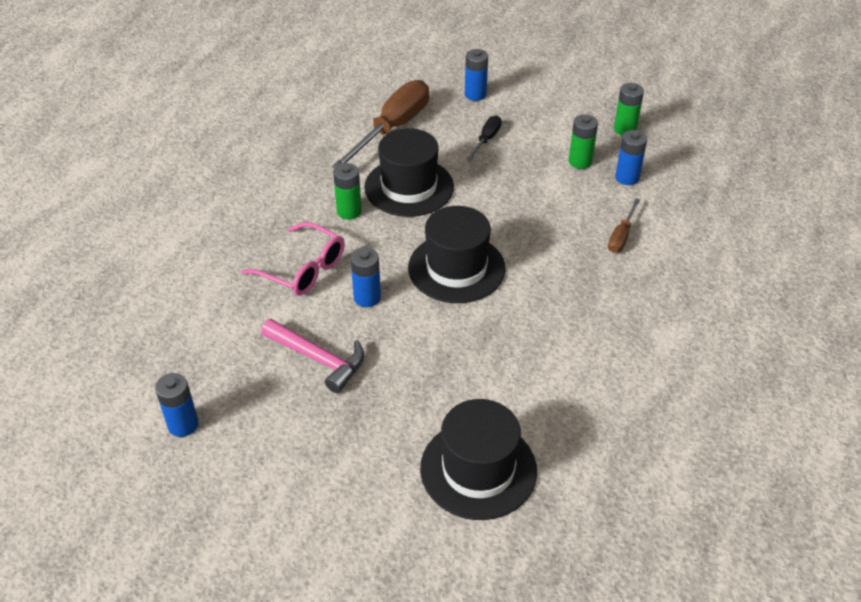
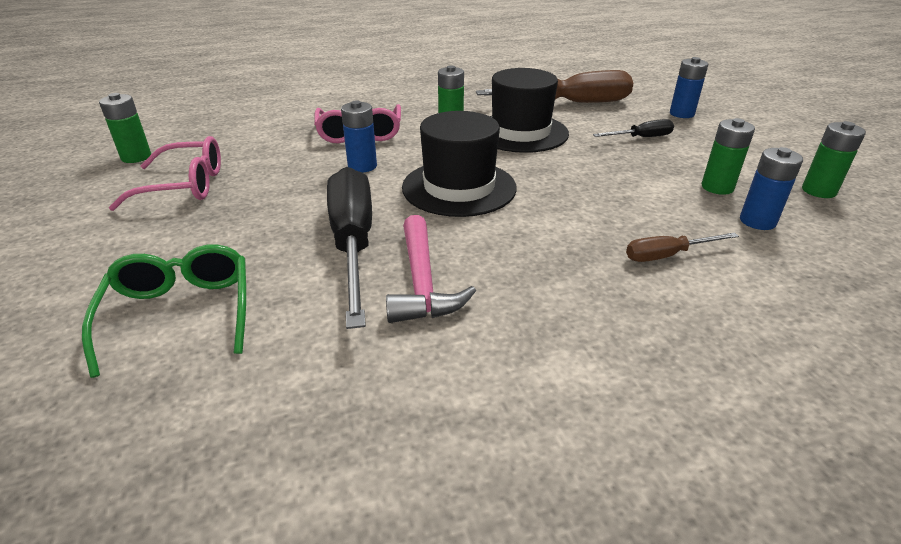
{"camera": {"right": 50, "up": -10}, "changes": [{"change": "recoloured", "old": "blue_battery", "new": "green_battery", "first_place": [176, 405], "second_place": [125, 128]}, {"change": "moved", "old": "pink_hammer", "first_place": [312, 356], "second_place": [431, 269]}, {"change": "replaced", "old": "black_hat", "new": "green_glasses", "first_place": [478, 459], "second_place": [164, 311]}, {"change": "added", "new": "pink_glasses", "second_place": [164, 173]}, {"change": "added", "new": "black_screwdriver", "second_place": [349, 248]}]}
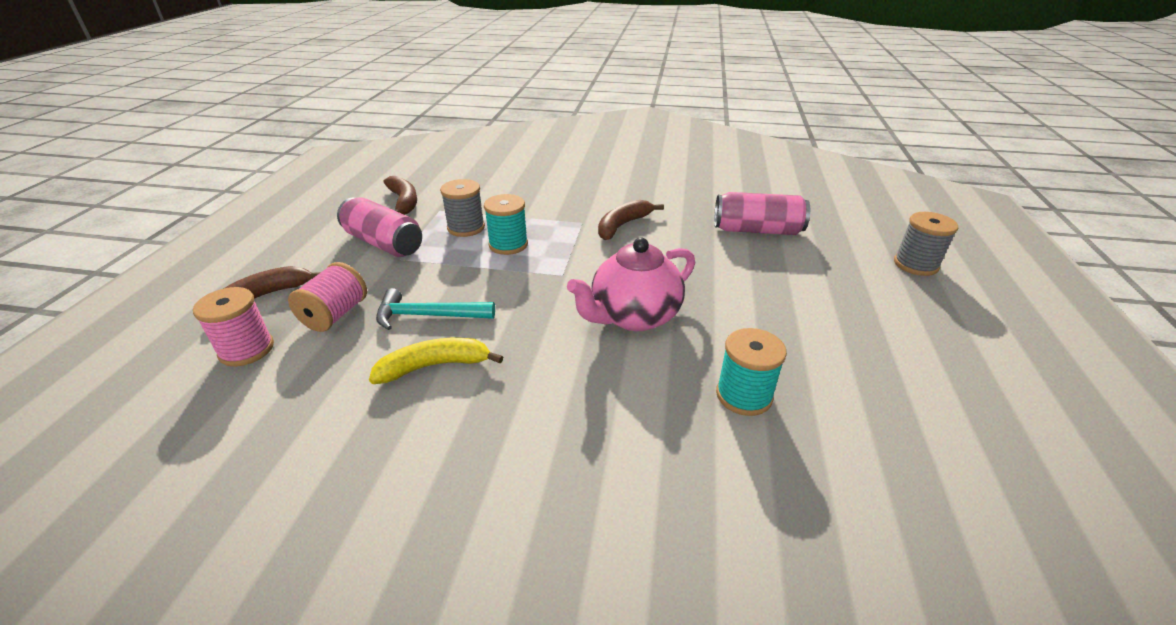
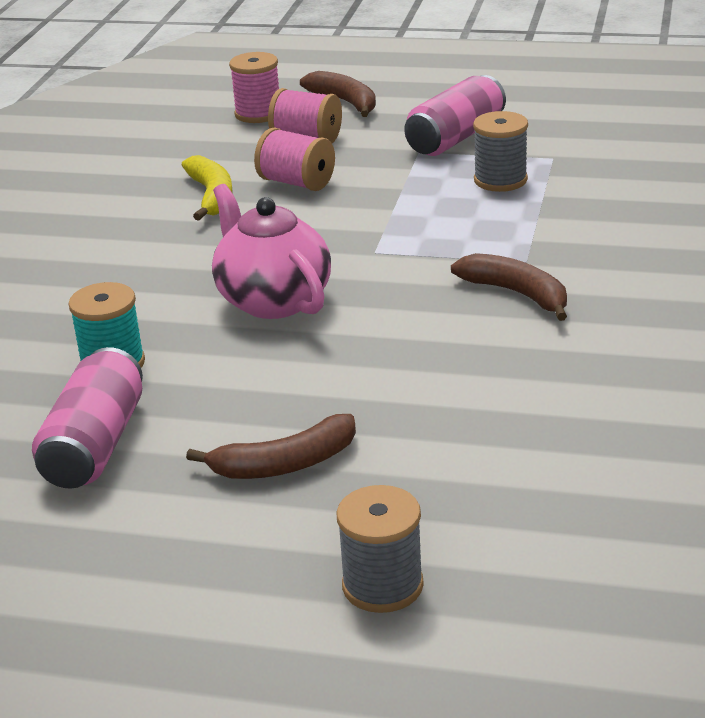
{"camera": {"right": 95, "up": -5}, "changes": [{"change": "replaced", "old": "turquoise_hammer", "new": "pink_spool", "first_place": [435, 309], "second_place": [294, 159]}, {"change": "moved", "old": "brown_banana", "first_place": [400, 195], "second_place": [271, 446]}, {"change": "removed", "old": "turquoise_spool", "first_place": [506, 224]}, {"change": "moved", "old": "pink_can", "first_place": [762, 213], "second_place": [87, 418]}]}
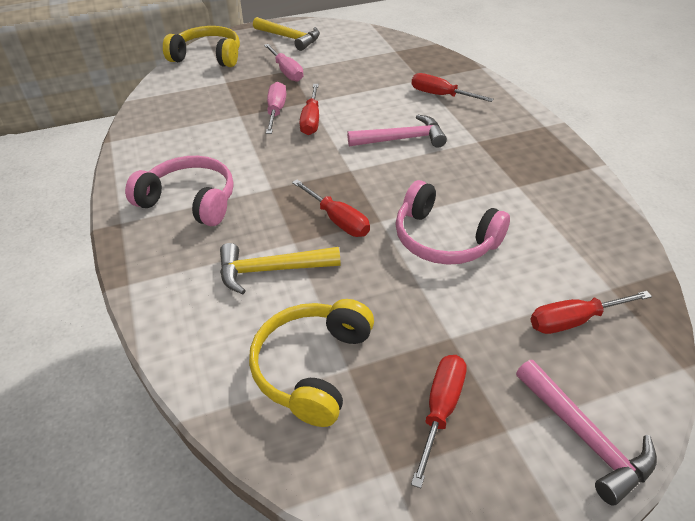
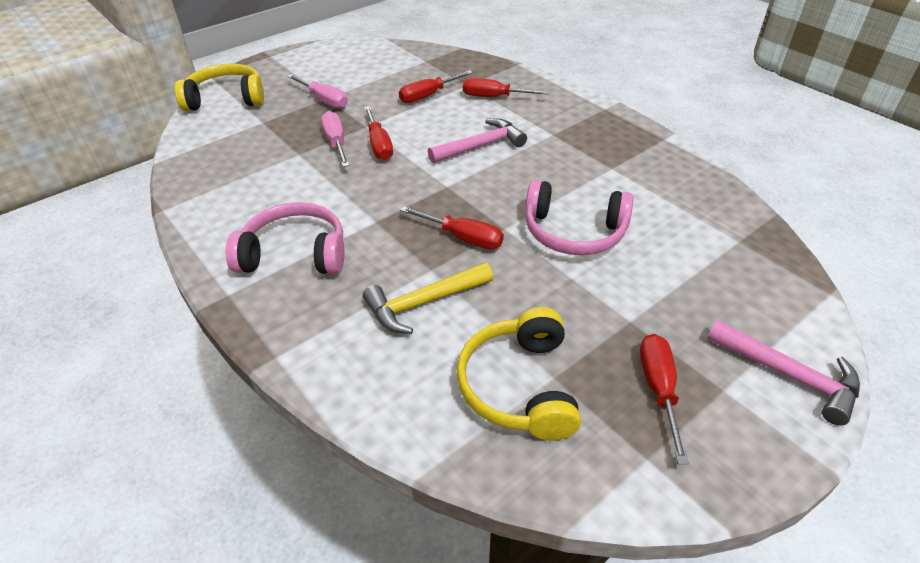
{"camera": {"right": -20, "up": 0}, "changes": [{"change": "removed", "old": "yellow_hammer", "first_place": [286, 34]}, {"change": "moved", "old": "red_screwdriver", "first_place": [591, 312], "second_place": [436, 86]}]}
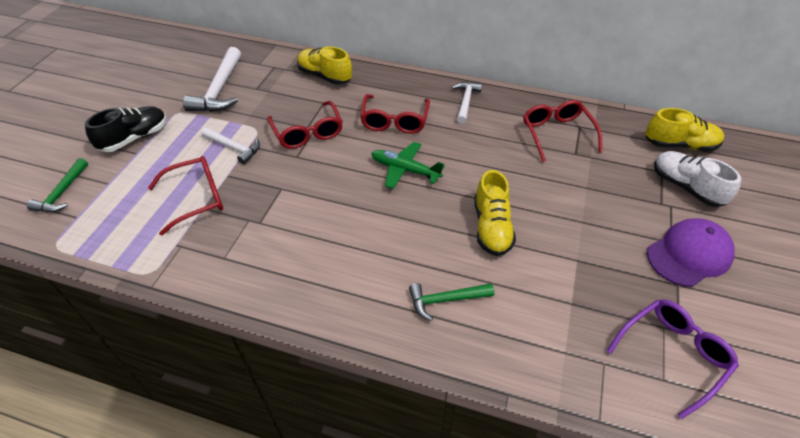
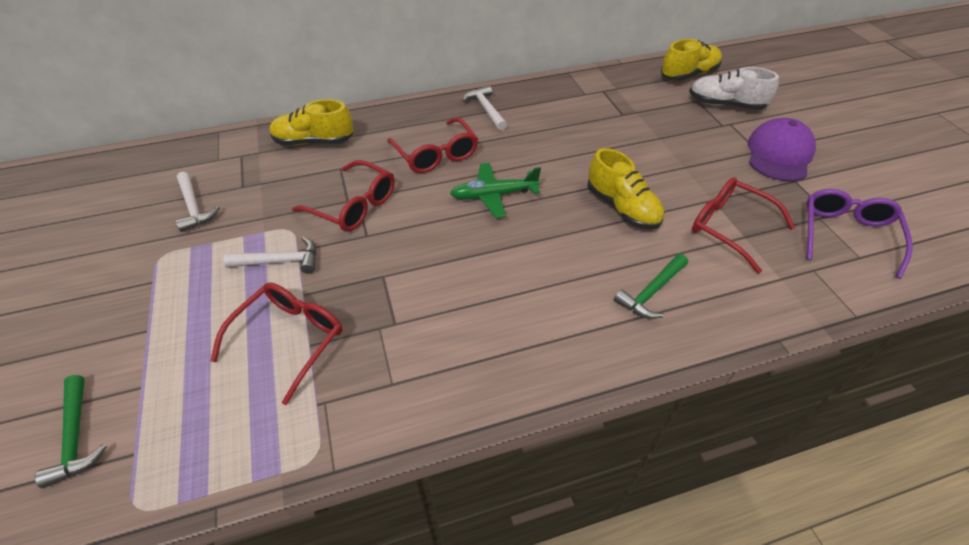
{"camera": {"right": -35, "up": 0}, "changes": [{"change": "removed", "old": "black_shoe", "first_place": [126, 129]}, {"change": "resized", "old": "white_hammer", "first_place": [212, 79], "second_place": [198, 202], "factor": 0.61}, {"change": "moved", "old": "red_glasses", "first_place": [562, 131], "second_place": [743, 225]}]}
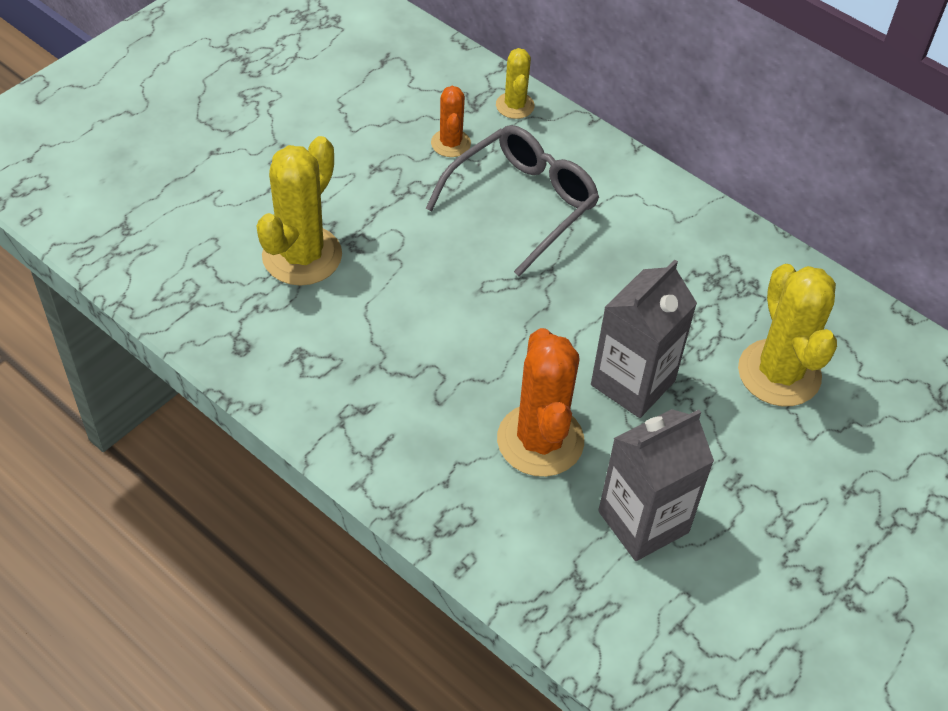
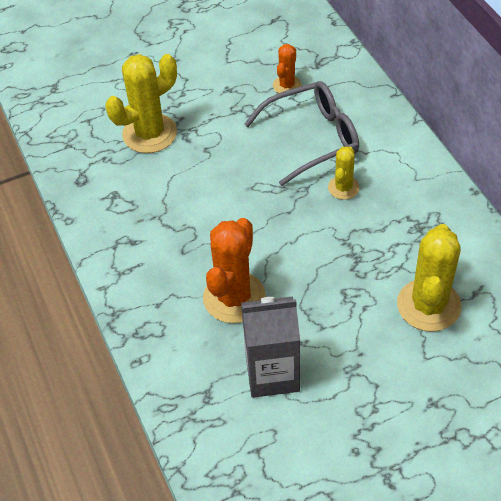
{"camera": {"right": 30, "up": 0}, "changes": [{"change": "moved", "old": "yellow_cactus", "first_place": [515, 83], "second_place": [343, 173]}, {"change": "removed", "old": "grey_carton", "first_place": [644, 339]}]}
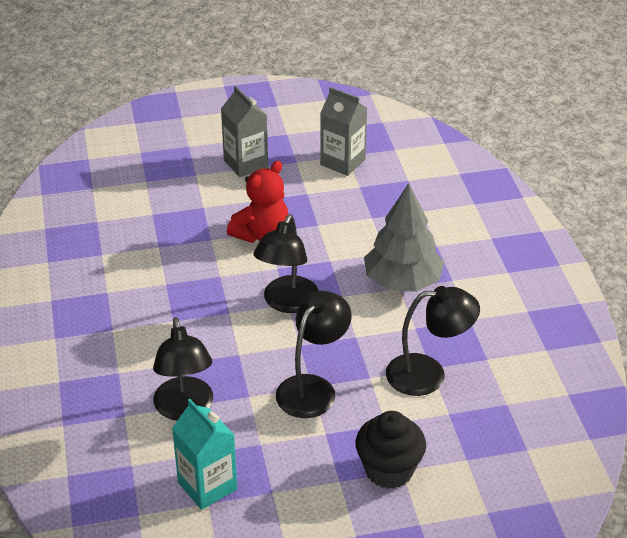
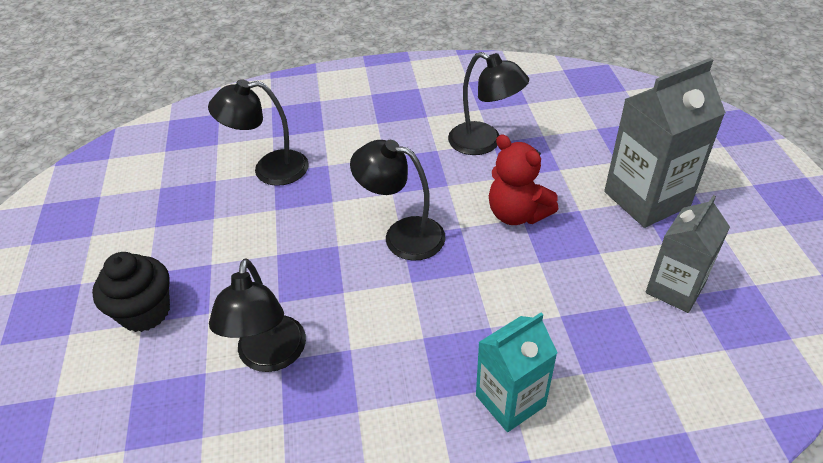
{"camera": {"right": 95, "up": 5}, "changes": [{"change": "moved", "old": "turquoise_carton", "first_place": [204, 454], "second_place": [517, 372]}, {"change": "resized", "old": "grey_carton", "first_place": [244, 131], "second_place": [665, 143], "factor": 1.54}, {"change": "moved", "old": "black_lamp", "first_place": [314, 354], "second_place": [488, 103]}, {"change": "removed", "old": "grey_tree", "first_place": [404, 237]}]}
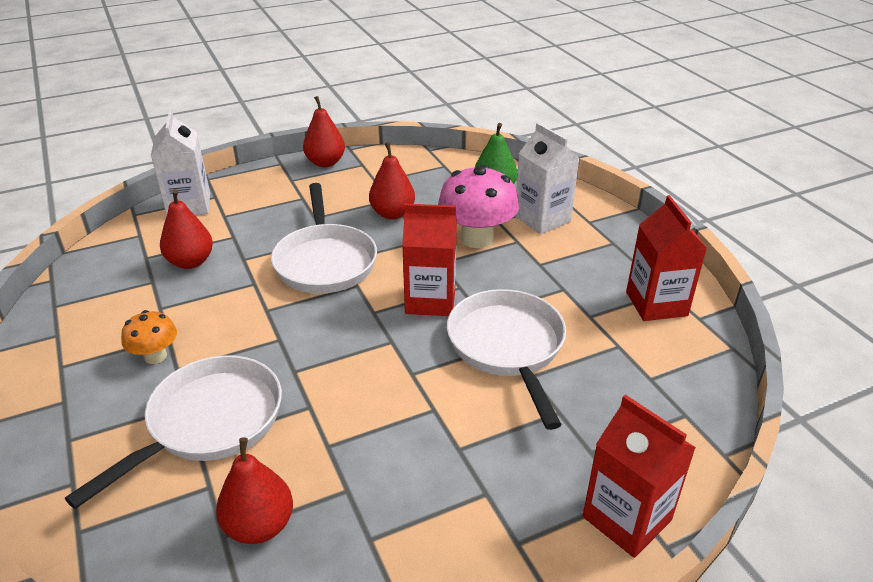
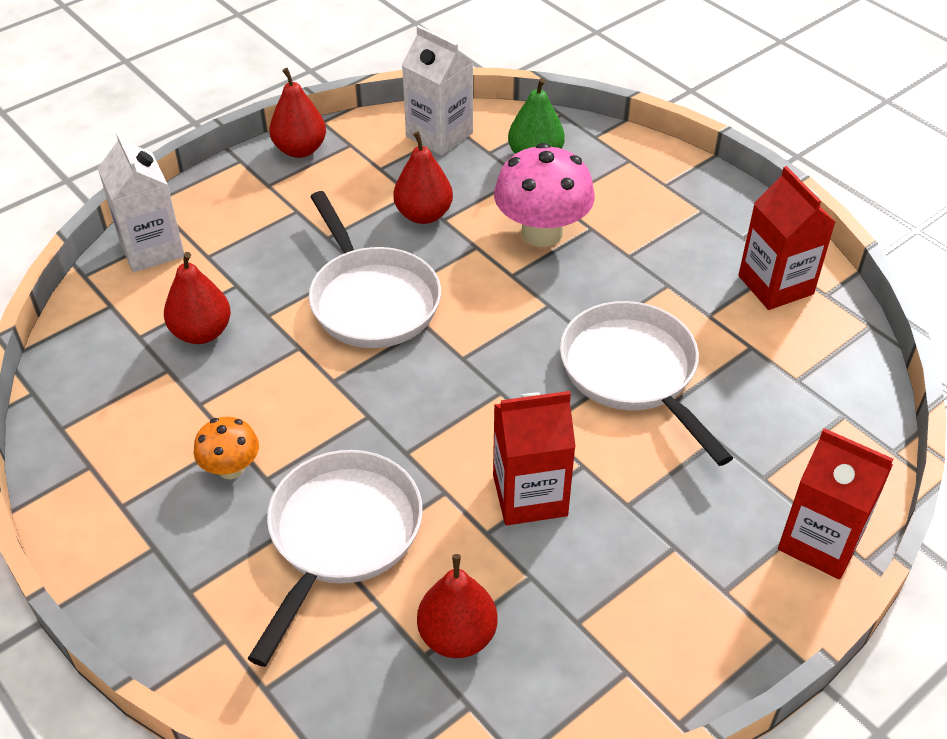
{"camera": {"right": -15, "up": 10}, "changes": [{"change": "moved", "old": "red_carton", "first_place": [429, 260], "second_place": [534, 458]}, {"change": "moved", "old": "white_carton", "first_place": [547, 178], "second_place": [437, 90]}]}
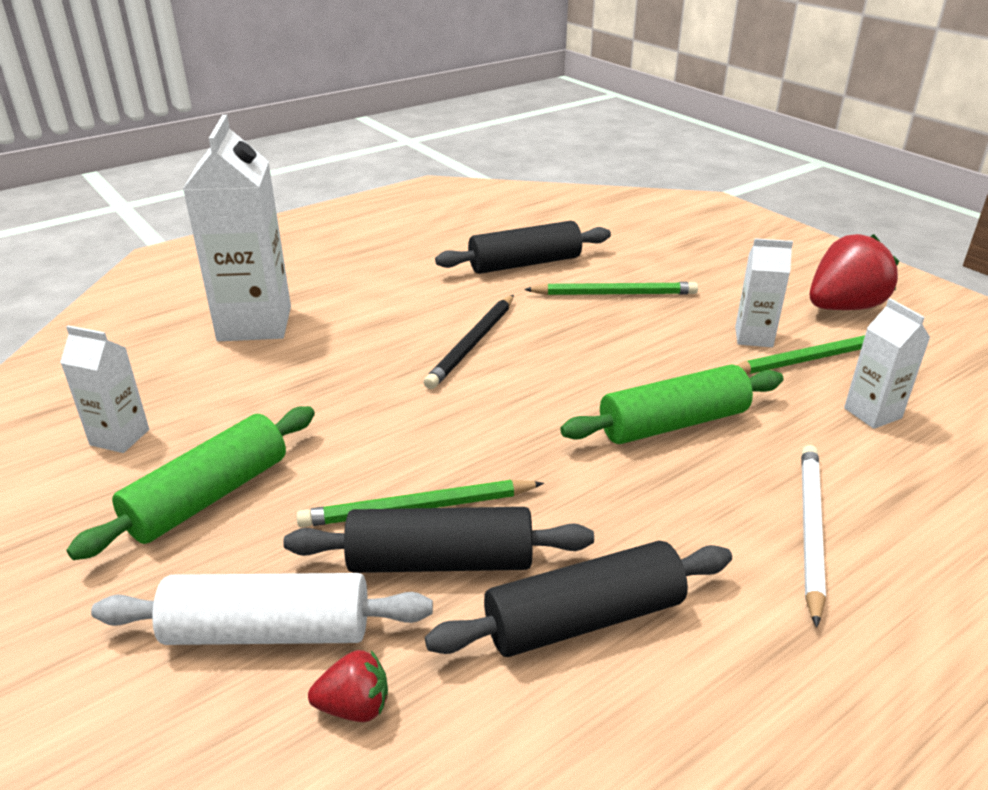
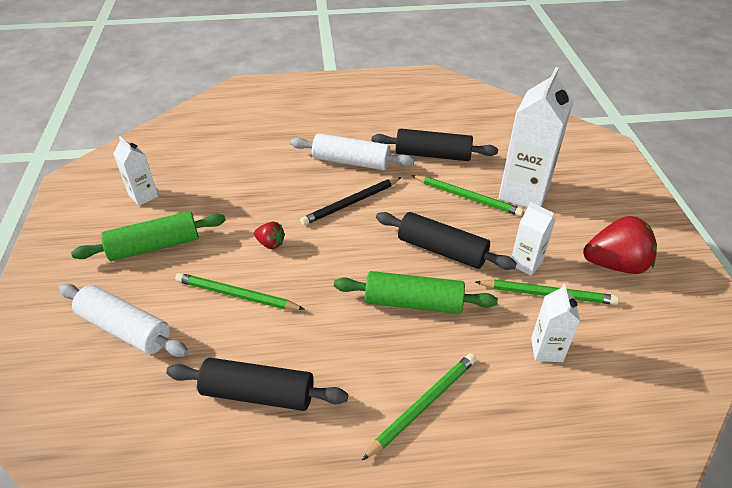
{"camera": {"right": 30, "up": 10}, "changes": [{"change": "moved", "old": "white_carton", "first_place": [237, 228], "second_place": [536, 137]}, {"change": "moved", "old": "black_rolling_pin", "first_place": [438, 540], "second_place": [446, 241]}, {"change": "moved", "old": "red_strawberry", "first_place": [348, 686], "second_place": [269, 235]}, {"change": "recoloured", "old": "white_pencil", "new": "green_pencil", "first_place": [813, 536], "second_place": [419, 406]}, {"change": "added", "new": "white_rolling_pin", "second_place": [352, 151]}]}
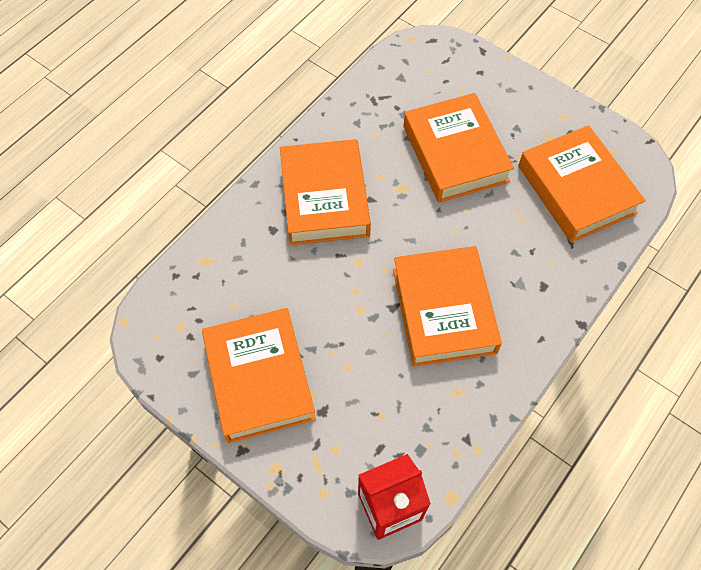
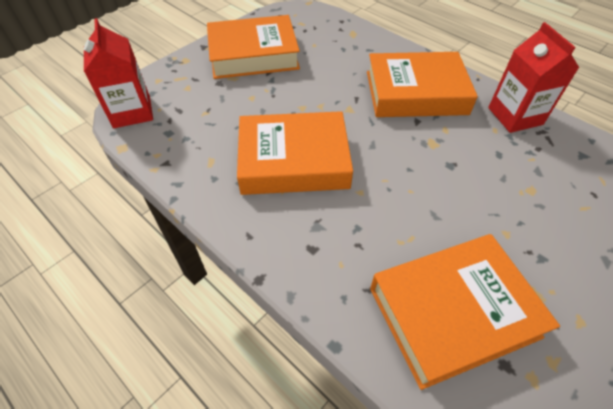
{"camera": {"right": 95, "up": -10}, "changes": [{"change": "removed", "old": "orange_book", "first_place": [458, 148]}, {"change": "added", "new": "red_carton", "second_place": [533, 77]}]}
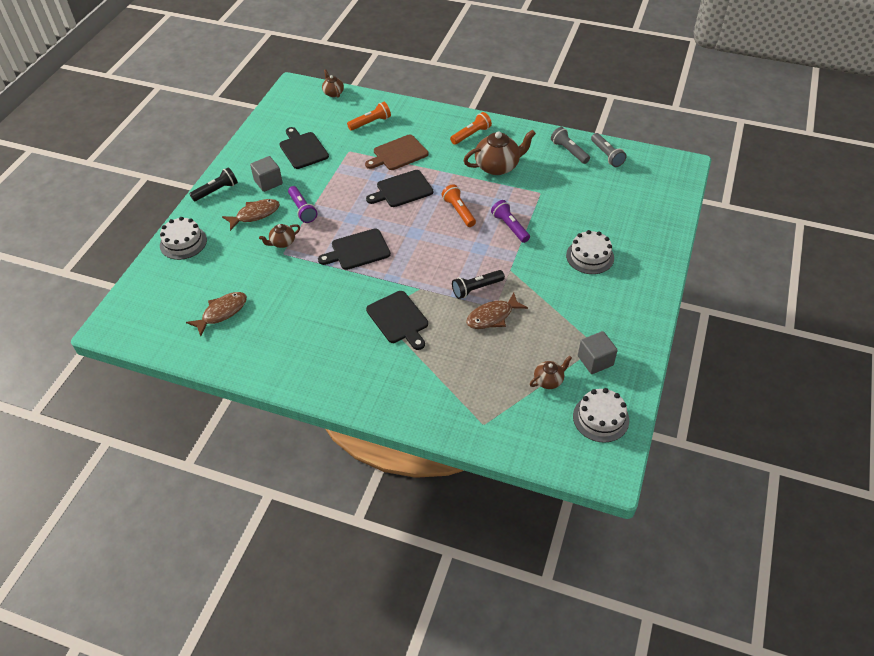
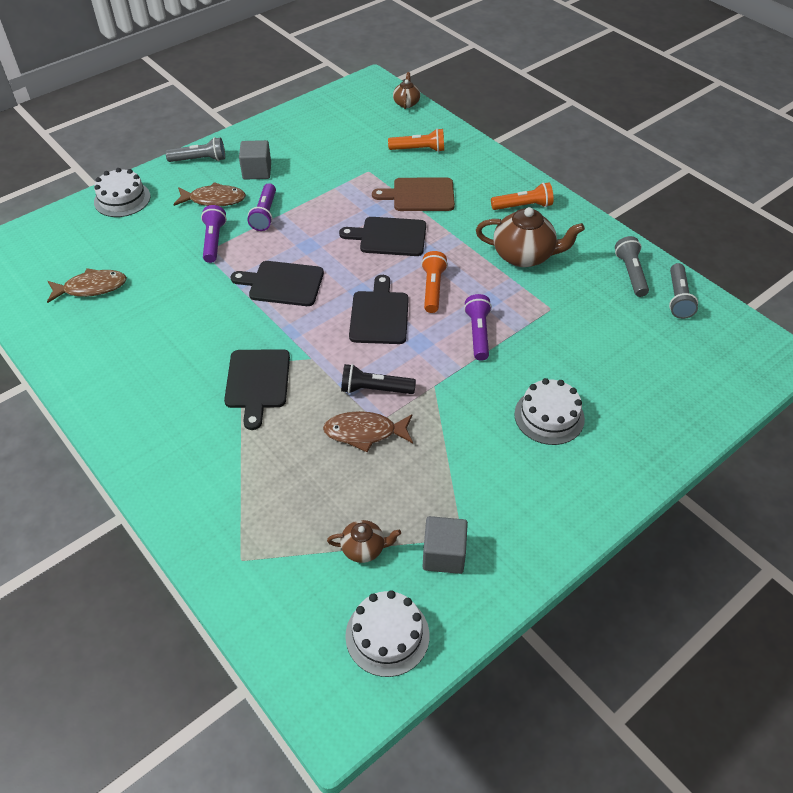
{"camera": {"right": 30, "up": 0}, "changes": [{"change": "recoloured", "old": "black_flashlight", "new": "grey_flashlight", "first_place": [213, 184], "second_place": [195, 149]}, {"change": "replaced", "old": "brown_teapot", "new": "purple_flashlight", "first_place": [279, 236], "second_place": [214, 234]}, {"change": "moved", "old": "black_cutting_board", "first_place": [304, 148], "second_place": [379, 309]}]}
